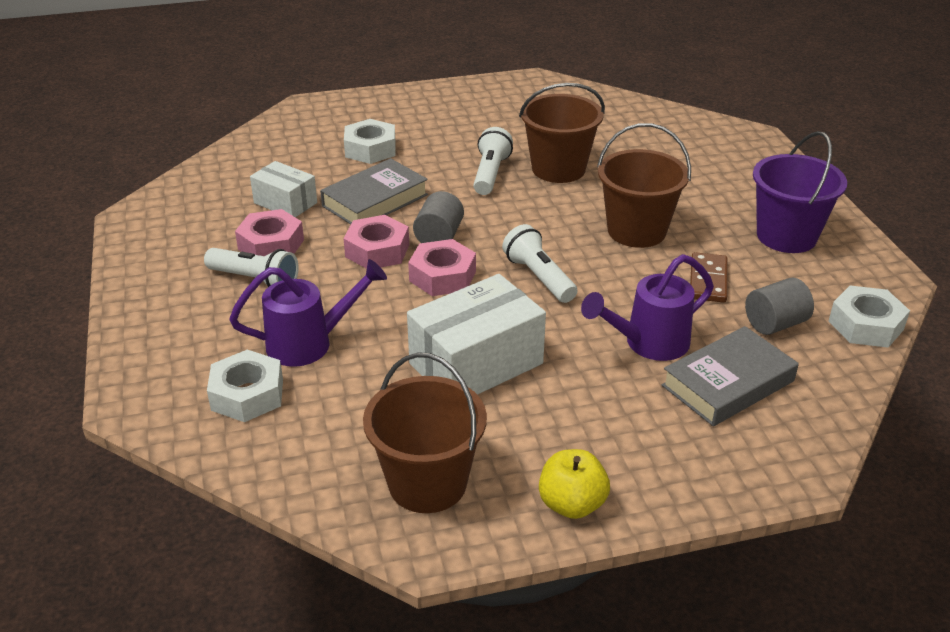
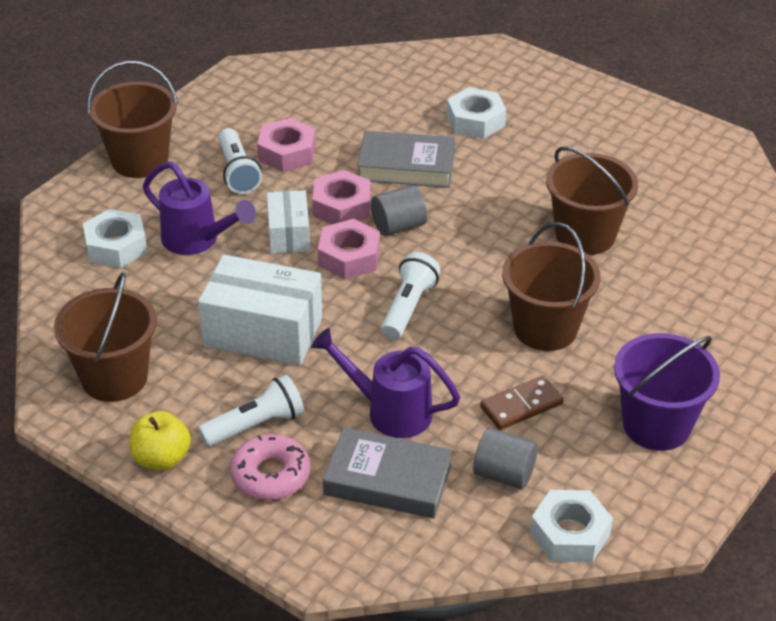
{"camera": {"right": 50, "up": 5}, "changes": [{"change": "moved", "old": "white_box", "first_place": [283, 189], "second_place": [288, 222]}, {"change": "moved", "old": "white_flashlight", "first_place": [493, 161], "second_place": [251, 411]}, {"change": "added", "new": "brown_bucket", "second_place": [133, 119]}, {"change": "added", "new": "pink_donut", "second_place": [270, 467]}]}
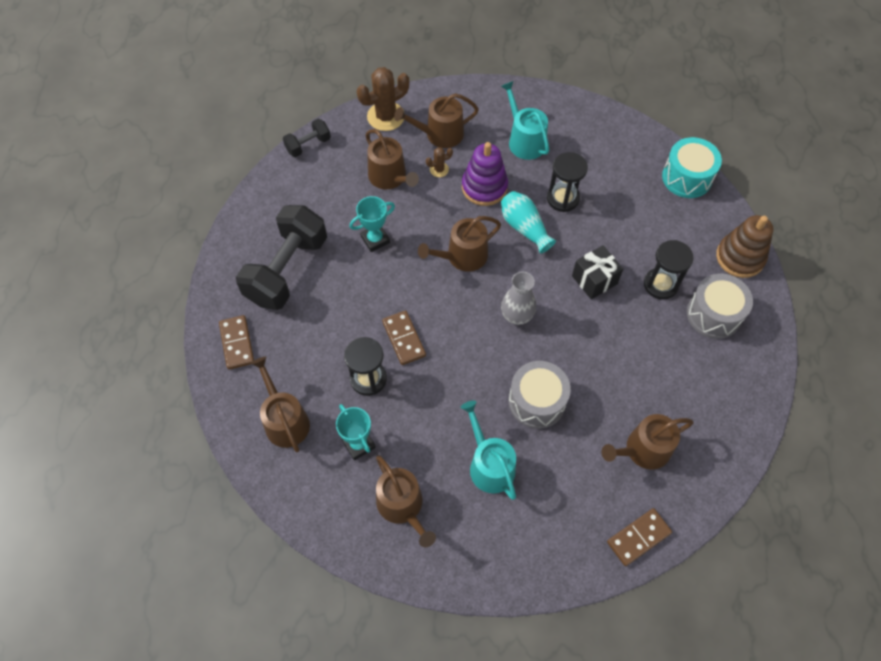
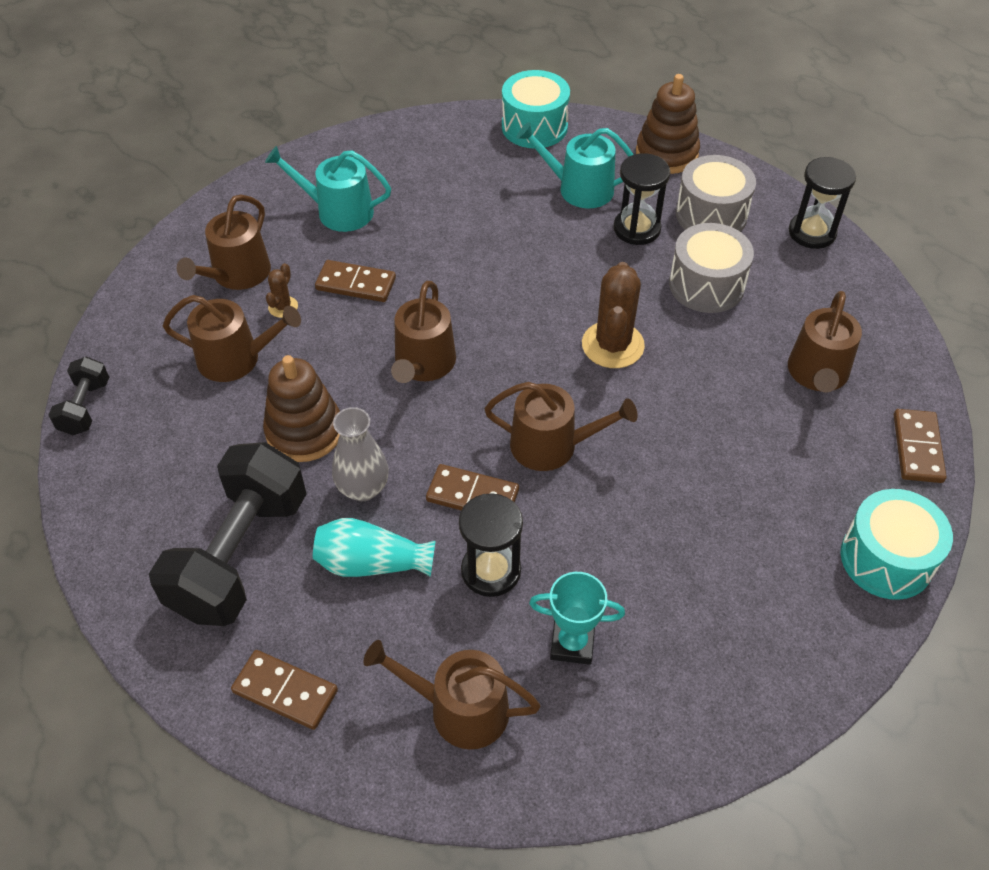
{"camera": {"right": -50, "up": -10}, "changes": [{"change": "turned", "old": "black_dumbbell", "first_place": [281, 257], "second_place": [227, 534], "degrees": 45}, {"change": "replaced", "old": "turquoise_trophy", "new": "brown_stacking_toy", "first_place": [372, 224], "second_place": [301, 408]}, {"change": "moved", "old": "brown_cactus", "first_place": [383, 99], "second_place": [613, 315]}, {"change": "moved", "old": "brown_watering_can", "first_place": [406, 501], "second_place": [561, 426]}, {"change": "moved", "old": "turquoise_watering_can", "first_place": [488, 450], "second_place": [575, 165]}, {"change": "replaced", "old": "purple_stacking_toy", "new": "brown_domino", "first_place": [485, 174], "second_place": [355, 281]}, {"change": "moved", "old": "turquoise_vase", "first_place": [528, 222], "second_place": [374, 547]}, {"change": "moved", "old": "grey_vase", "first_place": [518, 298], "second_place": [360, 454]}, {"change": "moved", "old": "grey_drum", "first_place": [540, 395], "second_place": [711, 268]}, {"change": "moved", "old": "black_hourglass", "first_place": [567, 182], "second_place": [822, 203]}, {"change": "removed", "old": "black_gift", "first_place": [597, 272]}, {"change": "added", "new": "turquoise_drum", "second_place": [897, 544]}]}
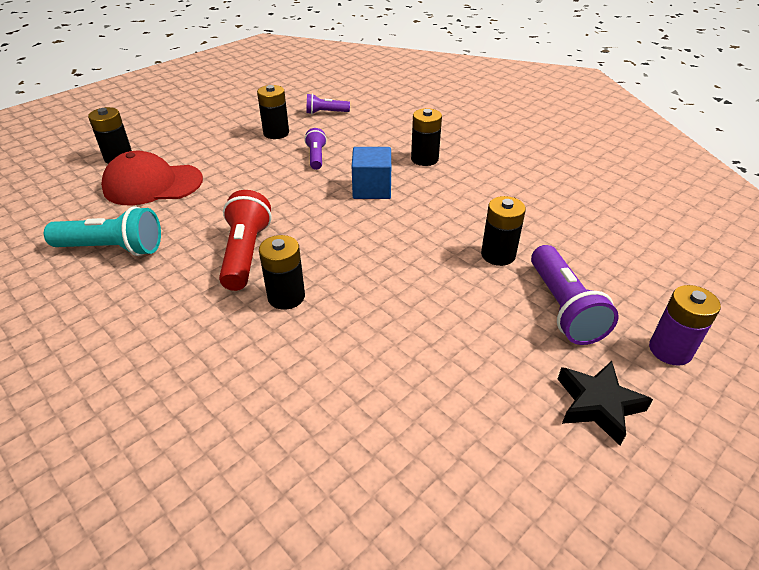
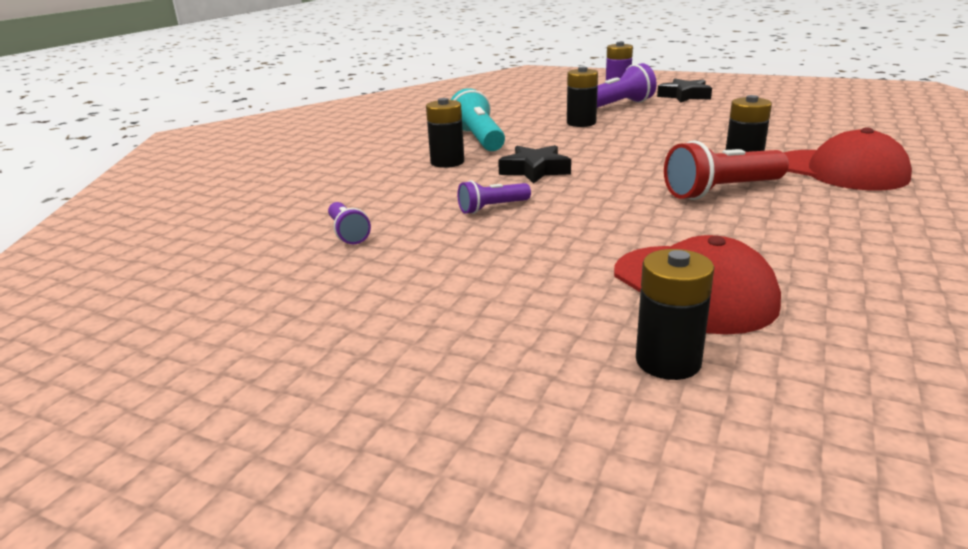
{"camera": {"right": -110, "up": -15}, "changes": [{"change": "moved", "old": "turquoise_flashlight", "first_place": [102, 231], "second_place": [478, 119]}, {"change": "removed", "old": "black_battery", "first_place": [273, 112]}, {"change": "replaced", "old": "blue_cube", "new": "black_star", "first_place": [371, 173], "second_place": [534, 164]}, {"change": "added", "new": "red_cap", "second_place": [848, 159]}]}
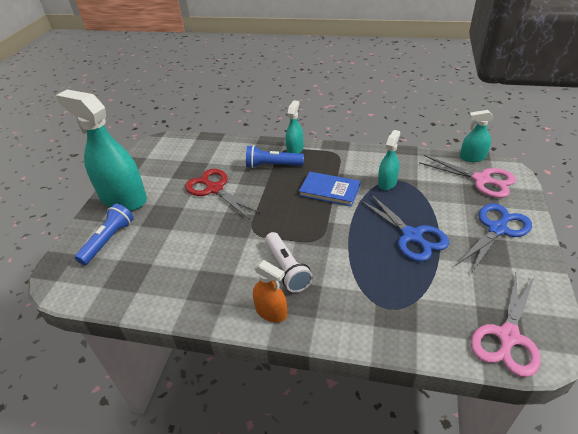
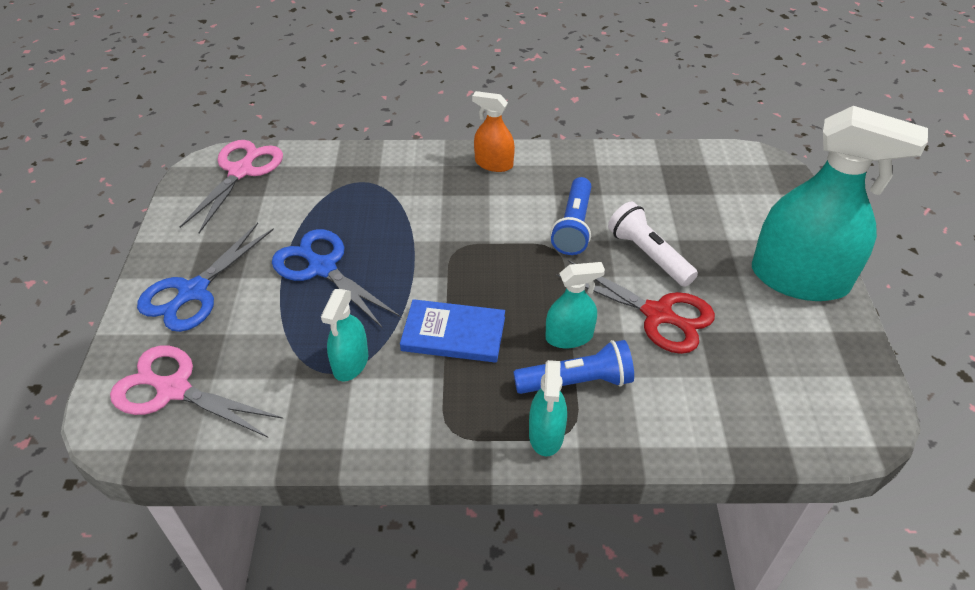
{"camera": {"right": 165, "up": 5}, "changes": [{"change": "moved", "old": "blue_flashlight", "first_place": [104, 234], "second_place": [571, 216]}, {"change": "moved", "old": "white_flashlight", "first_place": [289, 262], "second_place": [653, 244]}, {"change": "moved", "old": "turquoise_spray_bottle", "first_place": [477, 136], "second_place": [575, 305]}]}
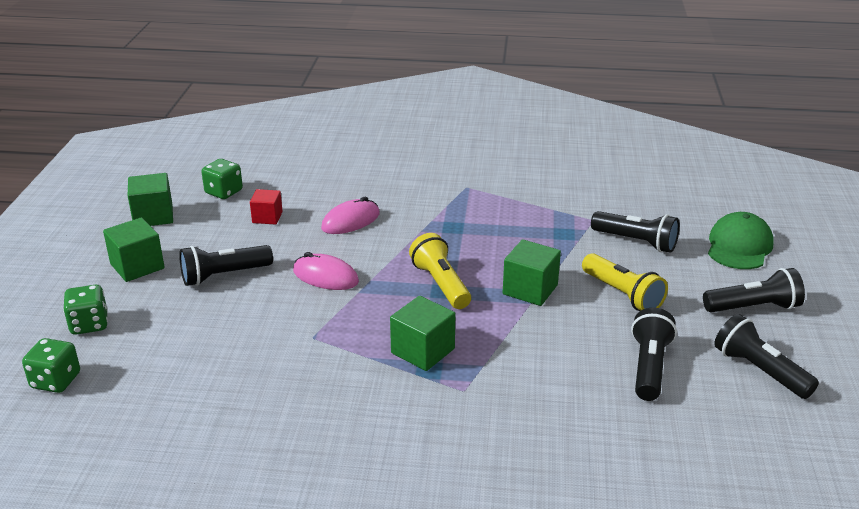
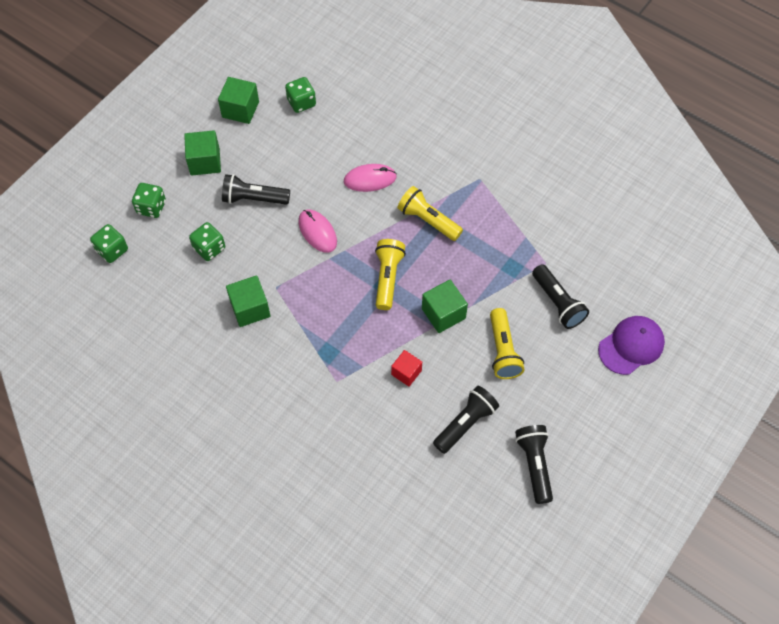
{"camera": {"right": 30, "up": 30}, "changes": [{"change": "moved", "old": "red_cube", "first_place": [266, 206], "second_place": [406, 368]}, {"change": "moved", "old": "green_cube", "first_place": [422, 333], "second_place": [248, 301]}, {"change": "removed", "old": "black_flashlight", "first_place": [754, 290]}, {"change": "recoloured", "old": "green_cap", "new": "purple_cap", "first_place": [741, 240], "second_place": [631, 345]}, {"change": "added", "new": "green_dice", "second_place": [207, 241]}, {"change": "added", "new": "yellow_flashlight", "second_place": [430, 213]}]}
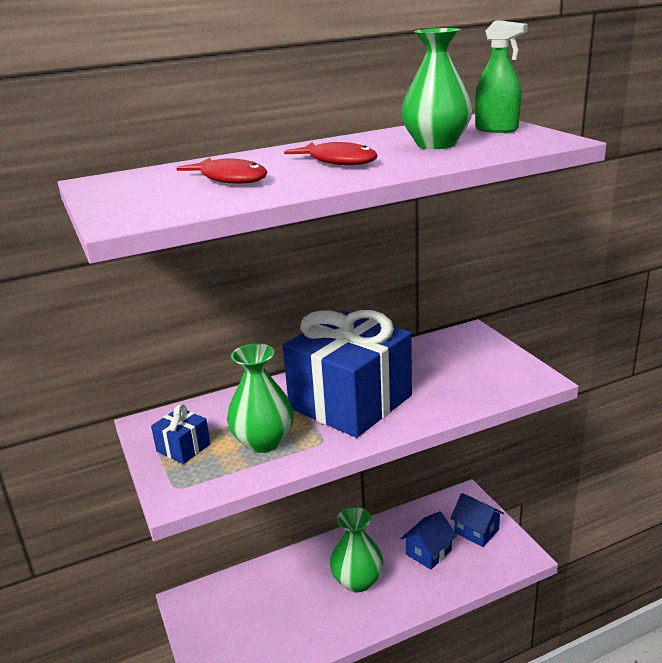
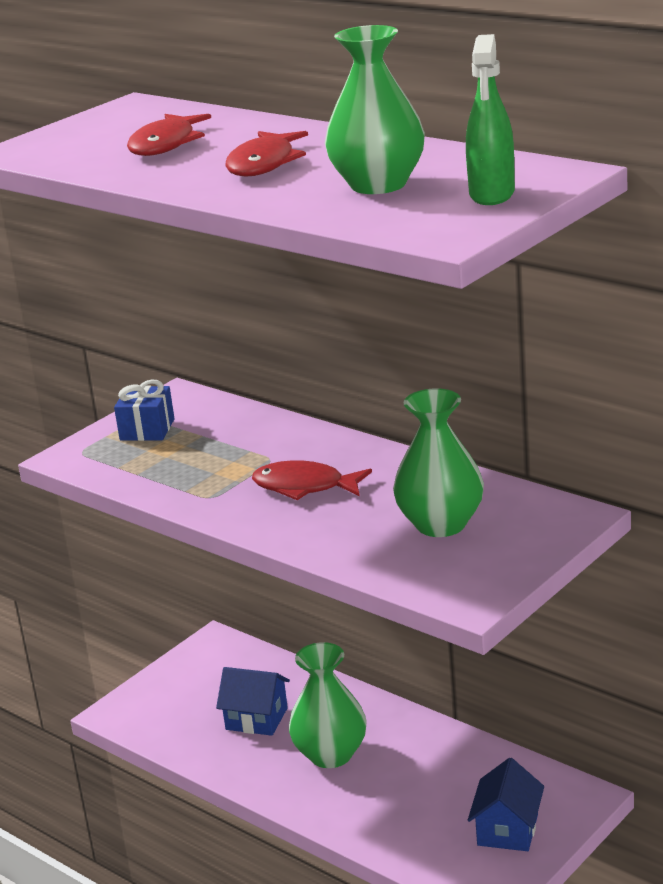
{"camera": {"right": 65, "up": 0}, "changes": [{"change": "moved", "old": "green_vase", "first_place": [260, 398], "second_place": [438, 462]}, {"change": "replaced", "old": "blue_gift", "new": "red_fish", "first_place": [347, 374], "second_place": [312, 480]}, {"change": "moved", "old": "blue_house", "first_place": [429, 540], "second_place": [253, 701]}]}
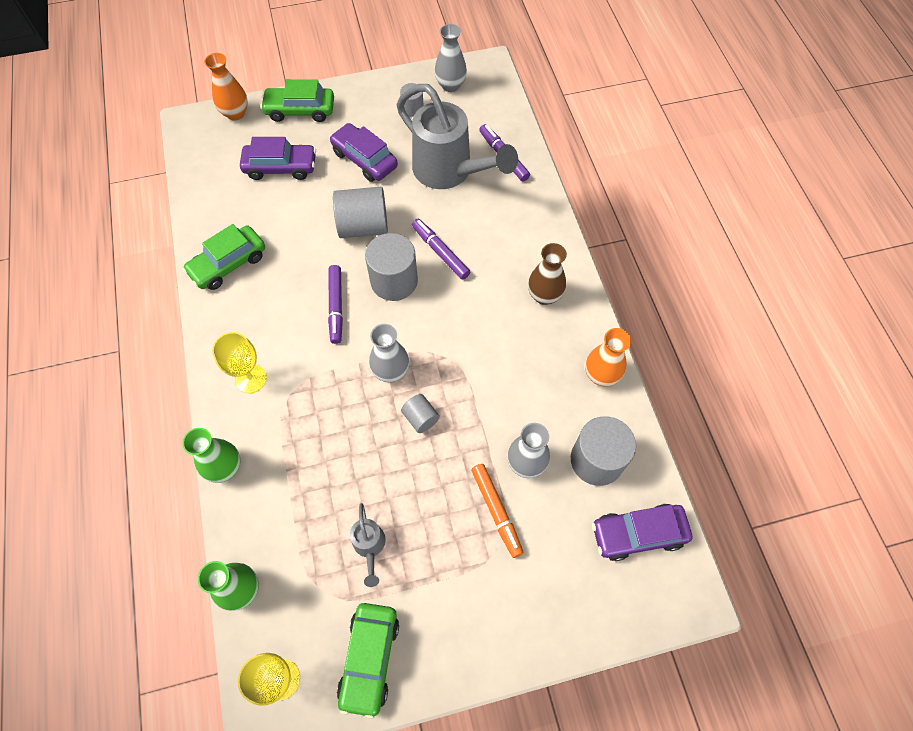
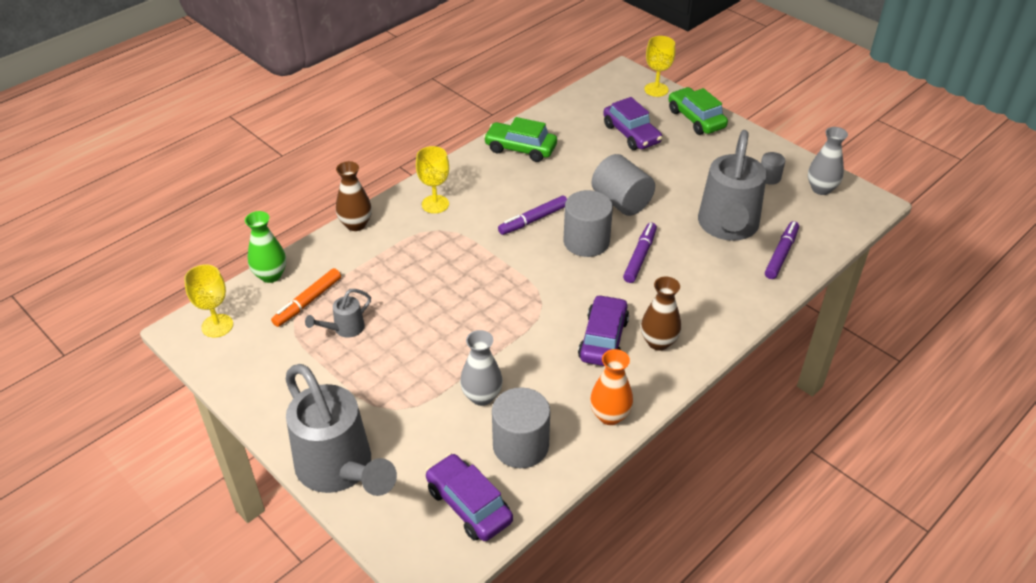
{"camera": {"right": 60, "up": -20}, "changes": [{"change": "recoloured", "old": "green_vase", "new": "brown_vase", "first_place": [211, 455], "second_place": [354, 196]}, {"change": "replaced", "old": "orange_vase", "new": "yellow_goblet", "first_place": [226, 87], "second_place": [659, 66]}, {"change": "moved", "old": "purple_car", "first_place": [363, 152], "second_place": [603, 330]}, {"change": "removed", "old": "green_car", "first_place": [368, 661]}, {"change": "removed", "old": "grey_vase", "first_place": [389, 353]}, {"change": "removed", "old": "grey_cylinder", "first_place": [420, 413]}, {"change": "moved", "old": "orange_marker", "first_place": [497, 511], "second_place": [306, 297]}, {"change": "added", "new": "grey_watering_can", "second_place": [341, 430]}]}
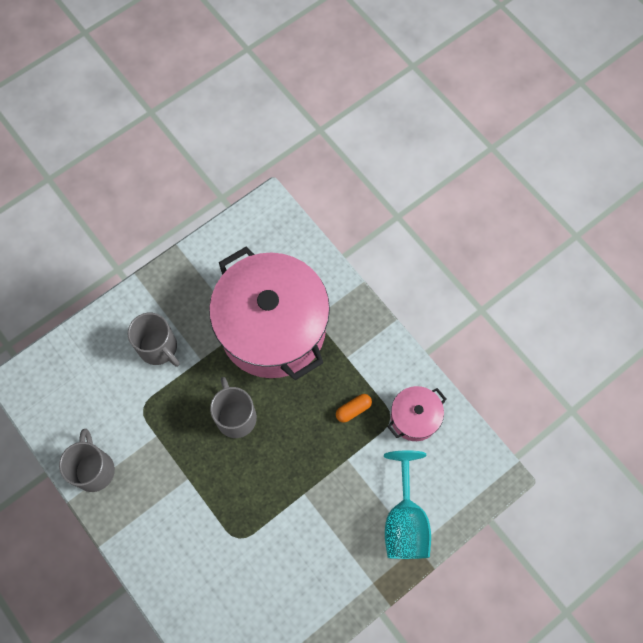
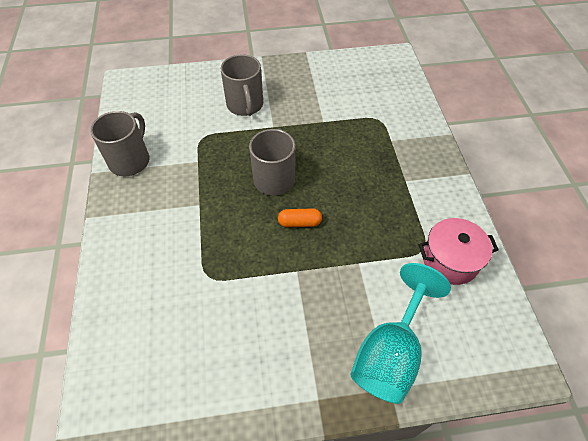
{"camera": {"right": 30, "up": -15}, "changes": [{"change": "removed", "old": "pink_pot", "first_place": [269, 313]}, {"change": "moved", "old": "orange_capsule", "first_place": [354, 408], "second_place": [300, 217]}]}
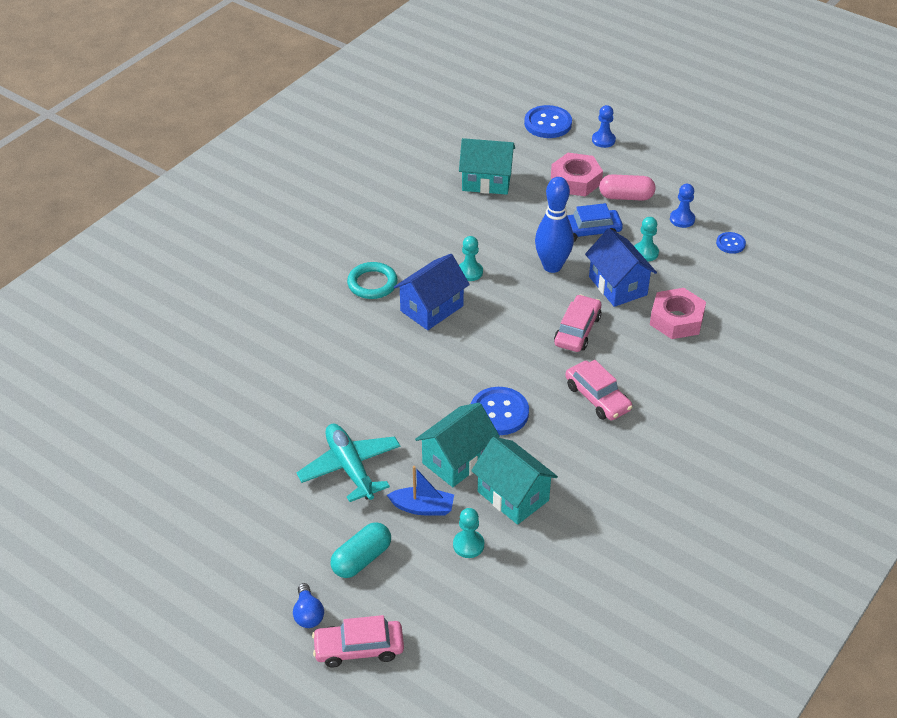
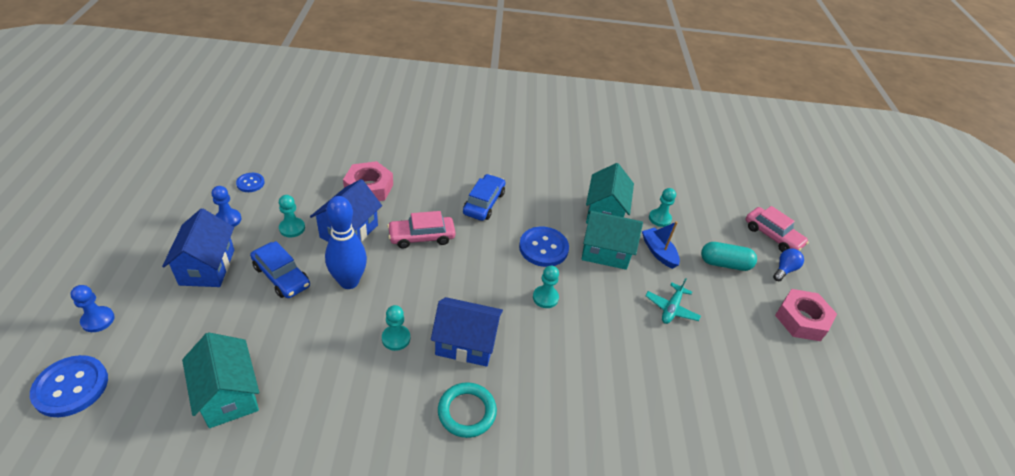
{"camera": {"right": -130, "up": 0}, "changes": [{"change": "resized", "old": "turquoise_plane", "first_place": [348, 463], "second_place": [673, 301], "factor": 0.61}, {"change": "moved", "old": "pink_nut", "first_place": [577, 174], "second_place": [806, 315]}, {"change": "recoloured", "old": "pink_car", "new": "blue_car", "first_place": [599, 390], "second_place": [484, 197]}, {"change": "replaced", "old": "pink_capsule", "new": "blue_house", "first_place": [627, 187], "second_place": [198, 247]}, {"change": "added", "new": "turquoise_pawn", "second_place": [546, 287]}]}
